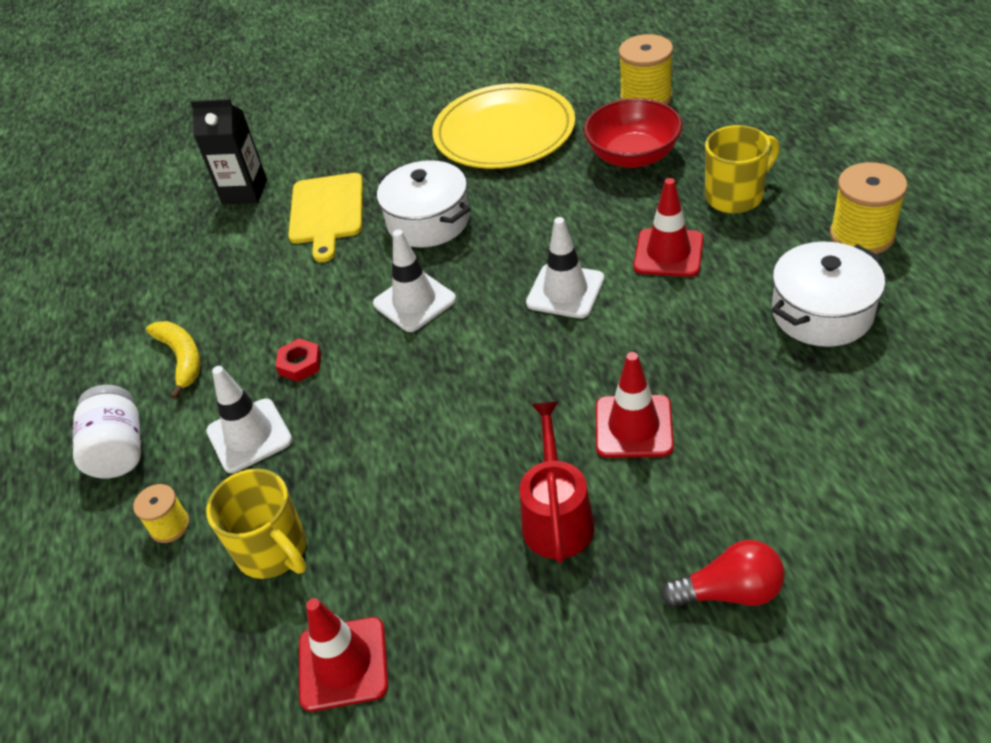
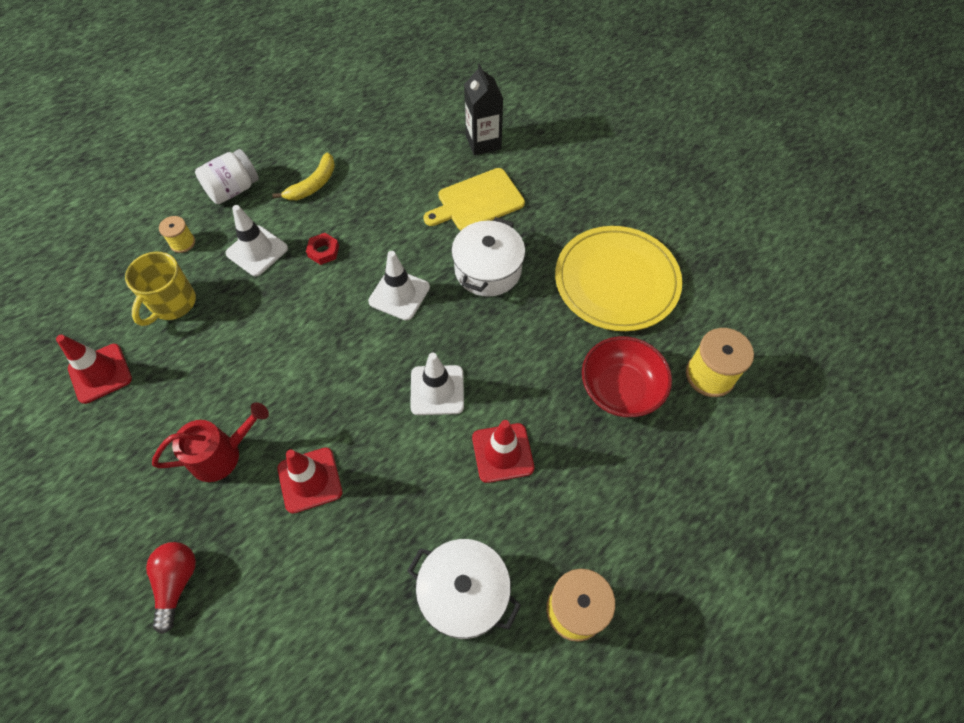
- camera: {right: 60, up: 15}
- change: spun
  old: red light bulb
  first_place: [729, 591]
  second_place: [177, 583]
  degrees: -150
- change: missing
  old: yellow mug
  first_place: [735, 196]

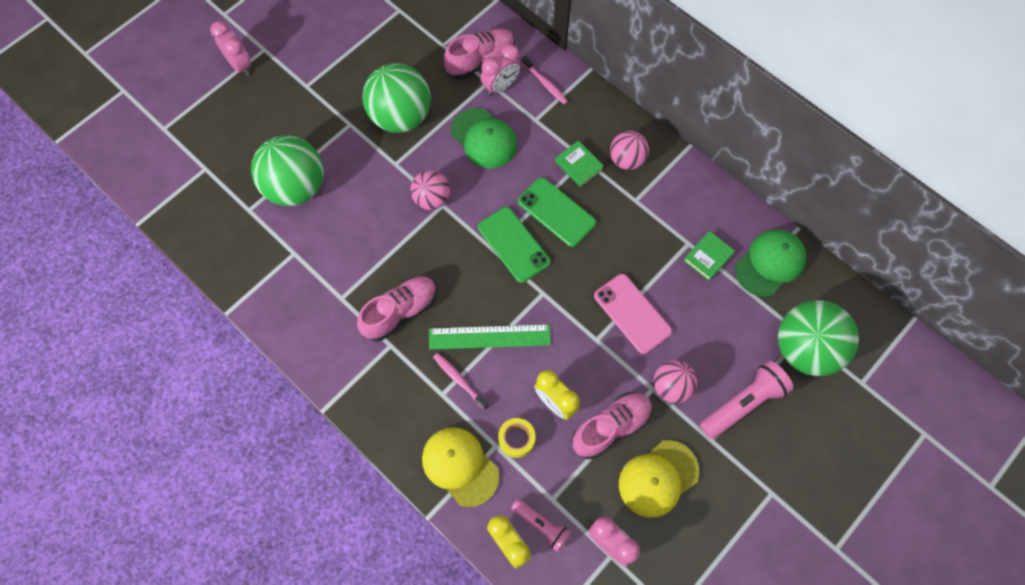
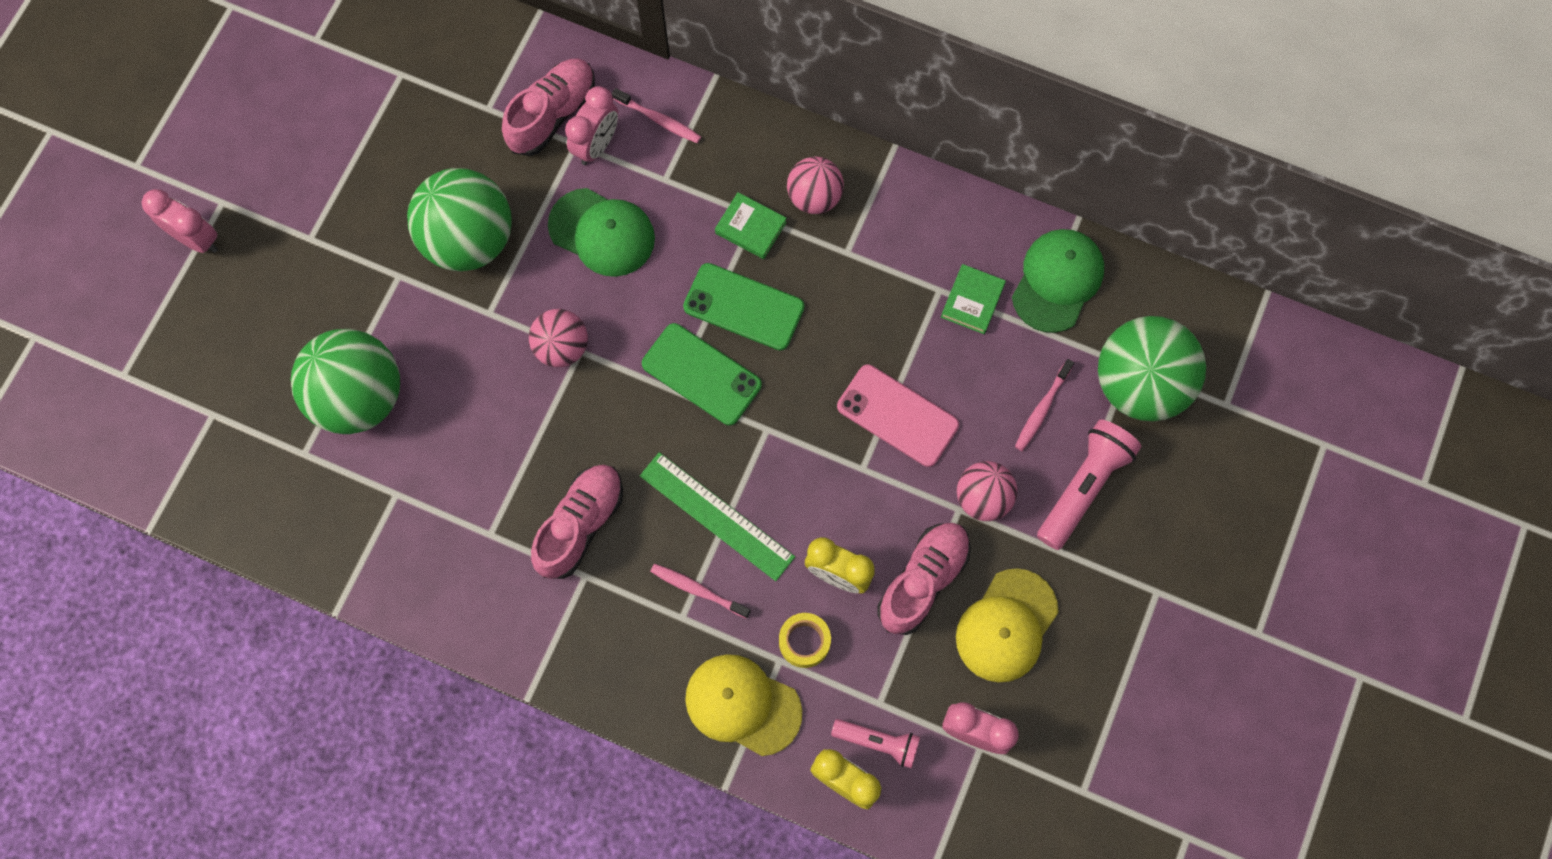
- camera: {right: -20, up: 5}
- change: spun
  old: green ruler
  first_place: [489, 337]
  second_place: [716, 516]
  degrees: 60
- change: appeared
  new: pink toothbrush
  second_place: [1042, 409]

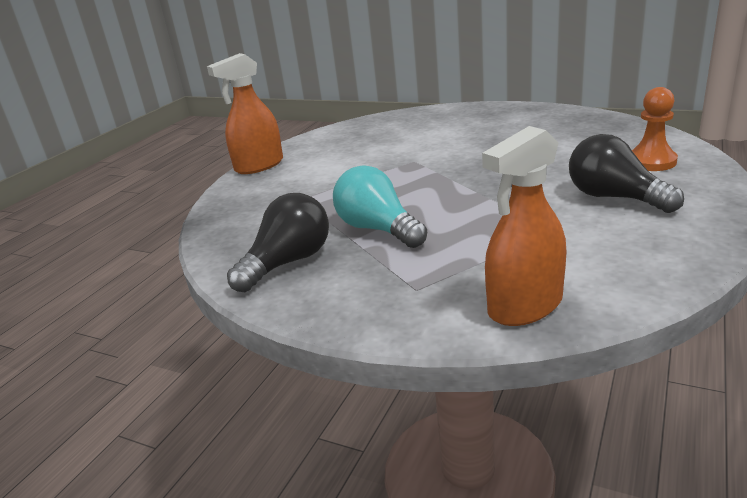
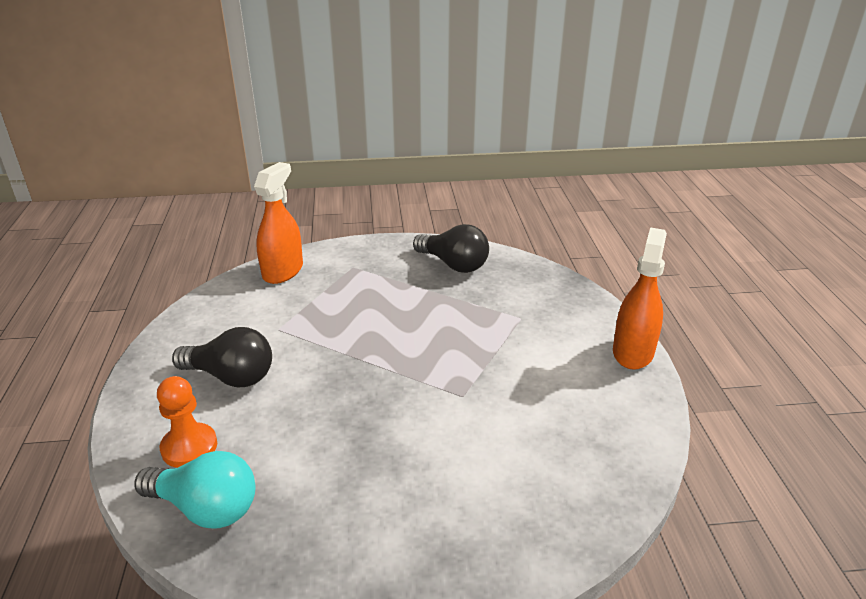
- camera: {right: 145, up: 5}
- change: relocated
  old: turquoise light bulb
  first_place: [378, 229]
  second_place: [205, 508]
- change: spun
  old: black light bulb
  first_place: [288, 262]
  second_place: [453, 264]
  degrees: -60

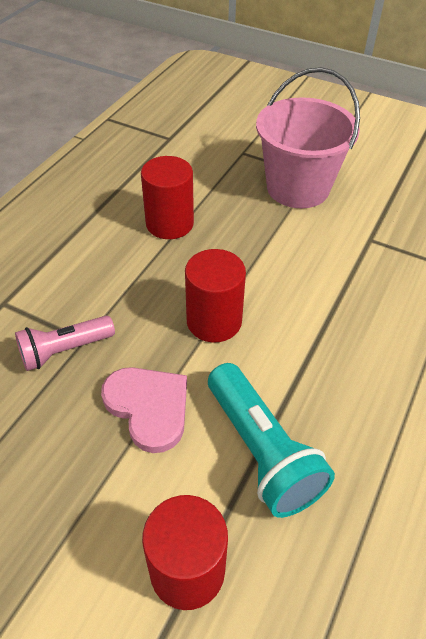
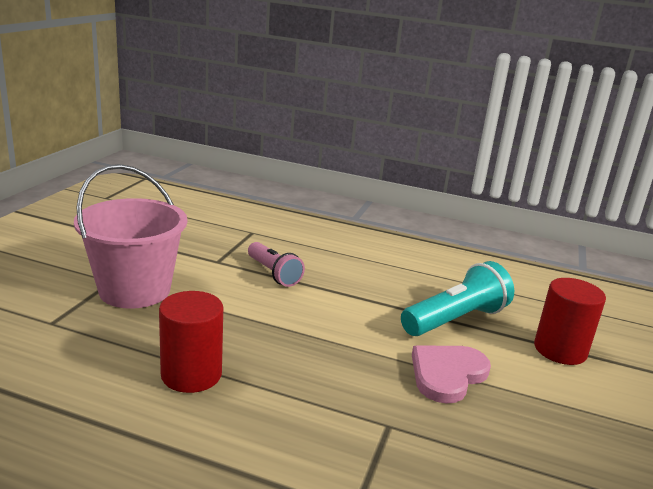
- camera: {right: -100, up: -25}
- change: relocated
  old: pink flashlight
  first_place: [65, 350]
  second_place: [273, 273]
- change: missing
  old: red cylinder
  first_place: [214, 321]

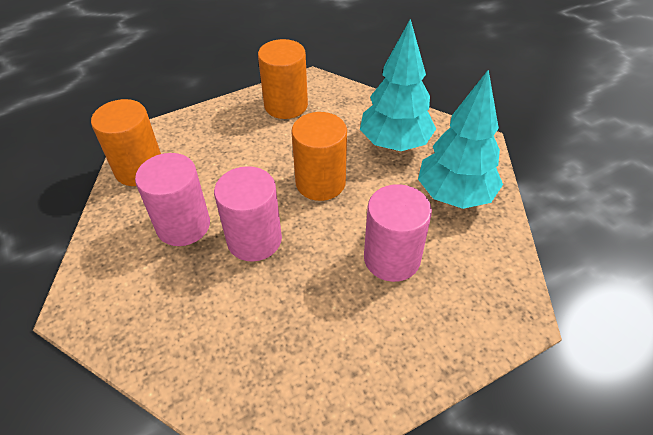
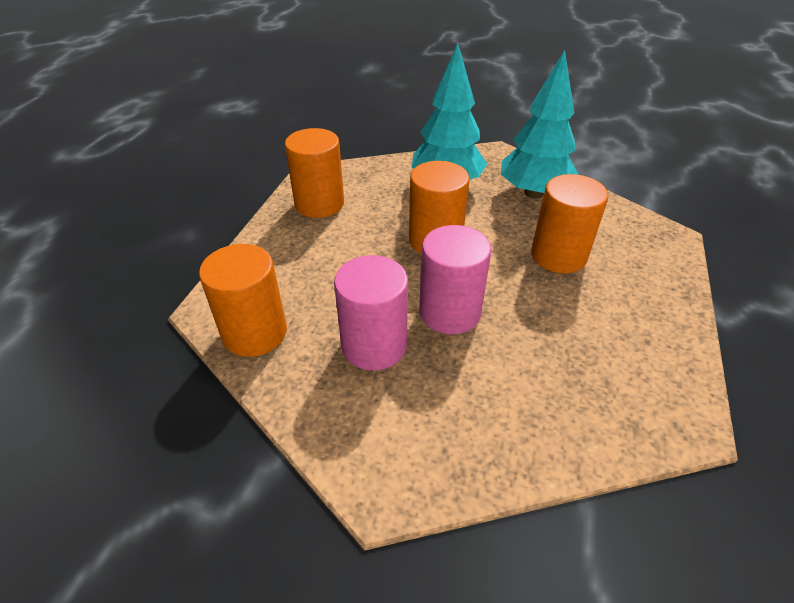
- camera: {right: -45, up: -5}
- change: colour
  old: pink cylinder
  new: orange cylinder
  first_place: [392, 258]
  second_place: [558, 255]

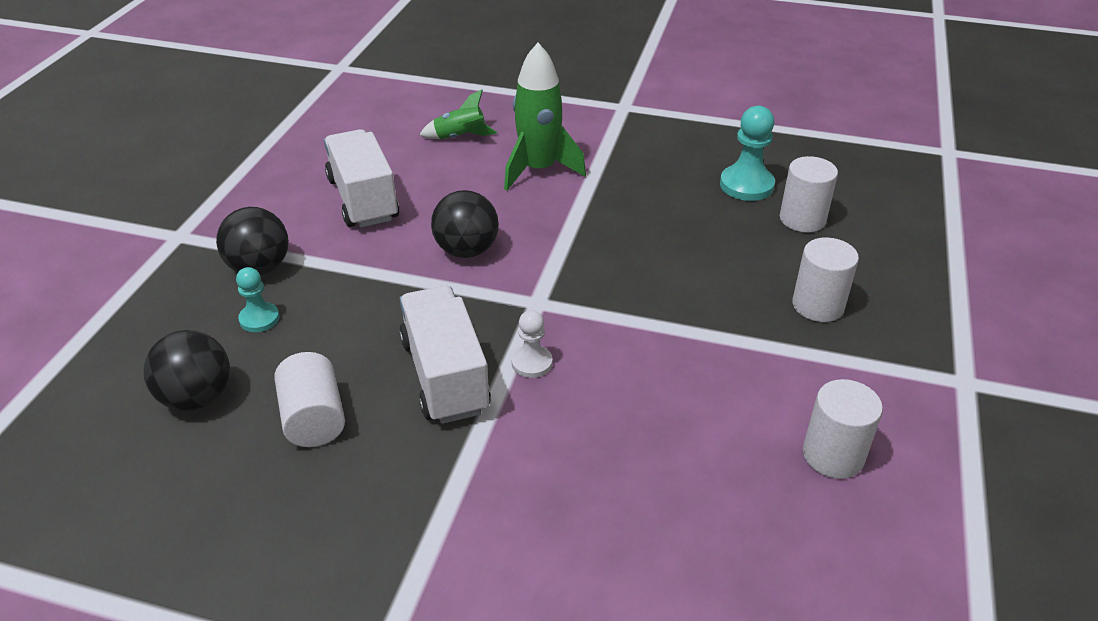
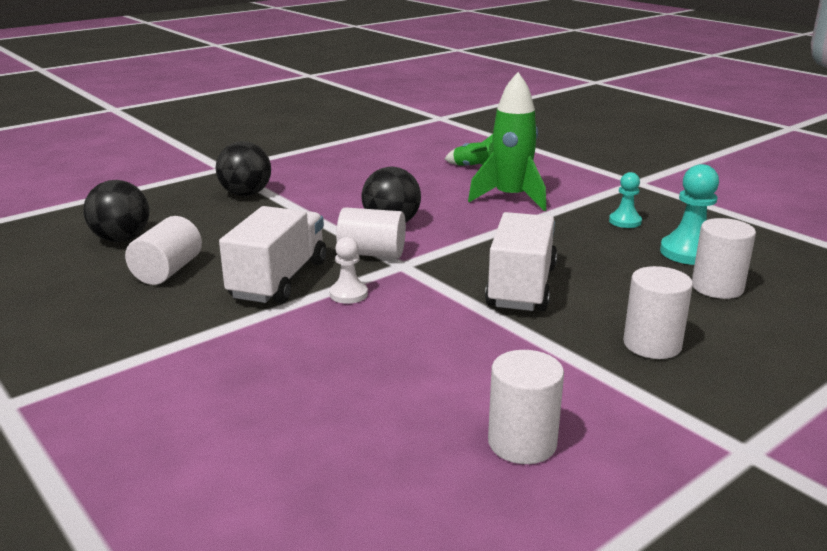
- camera: {right: 35, up: -15}
- change: appeared
  new: white cylinder
  second_place: [372, 253]
- change: relocated
  old: white truck
  first_place: [363, 199]
  second_place: [521, 287]
- change: relocated
  old: turquoise pawn
  first_place: [259, 319]
  second_place: [625, 221]

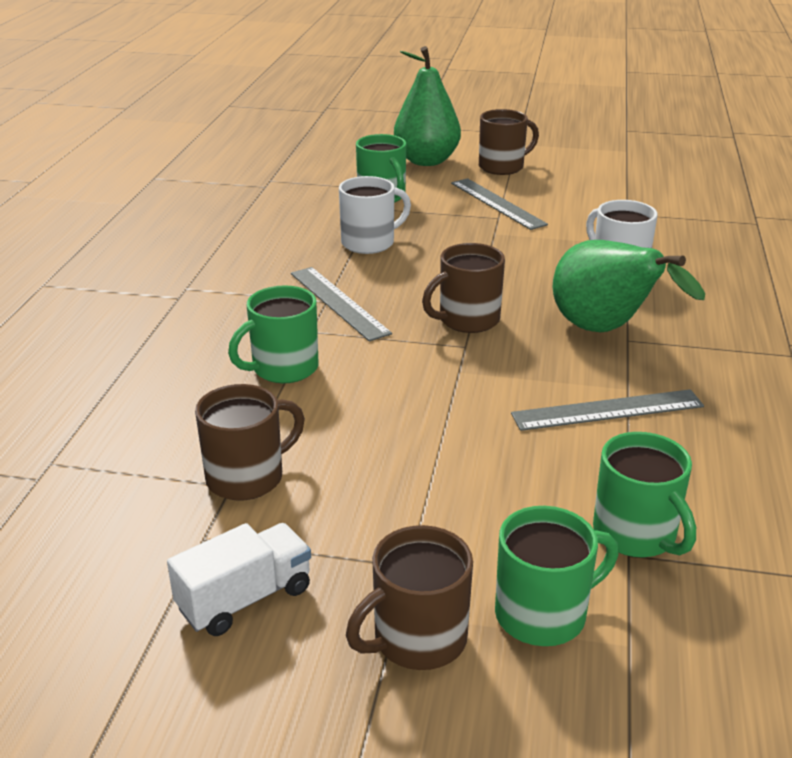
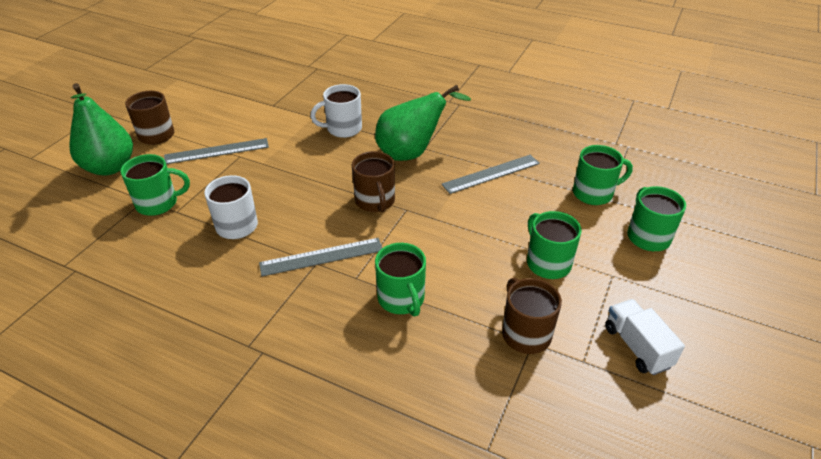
- camera: {right: -75, up: 10}
- change: spun
  old: grey ruler
  first_place: [607, 410]
  second_place: [491, 174]
  degrees: 60
- change: appeared
  new: green mug
  second_place: [547, 263]
- change: missing
  old: brown mug
  first_place: [417, 639]

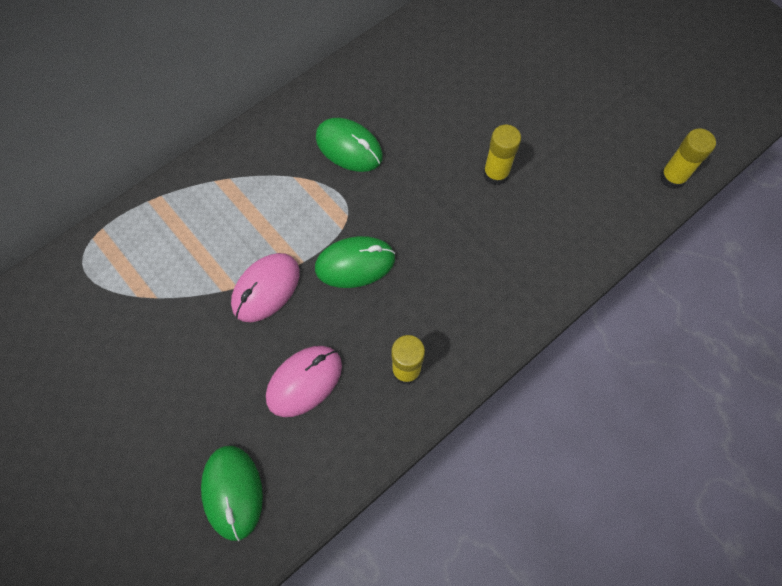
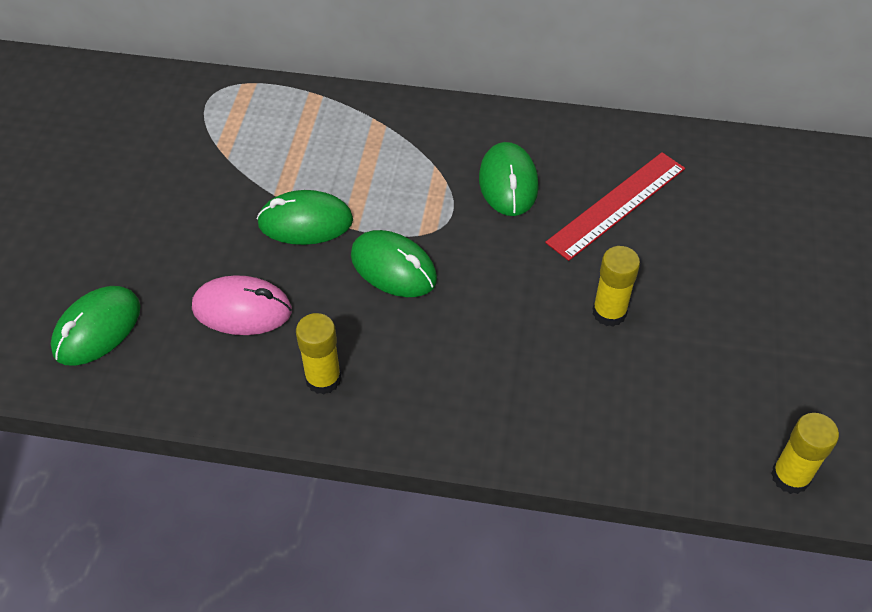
- camera: {right: 50, up: -15}
- change: colour
  old: pink mouse
  new: green mouse
  first_place: [266, 288]
  second_place: [305, 222]
- change: appeared
  new: red ruler
  second_place: [617, 205]

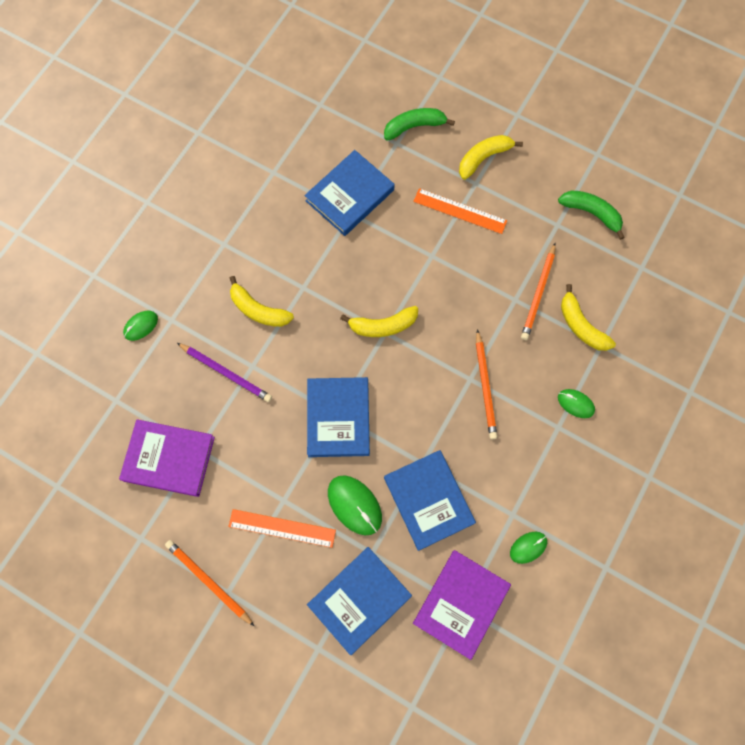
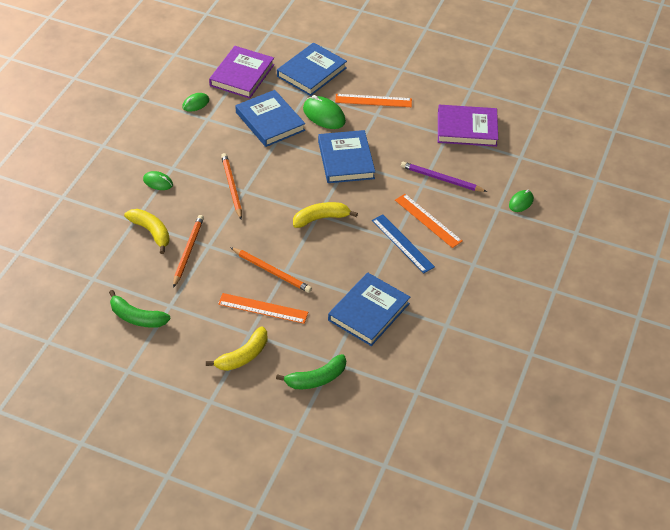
- camera: {right: 170, up: -25}
- change: relocated
  old: orange pencil
  first_place: [208, 581]
  second_place: [272, 271]
- change: appeared
  new: blue ruler
  second_place: [402, 243]
- change: exchanged
  old: yellow banana
  new: orange ruler
  first_place: [258, 310]
  second_place: [428, 220]

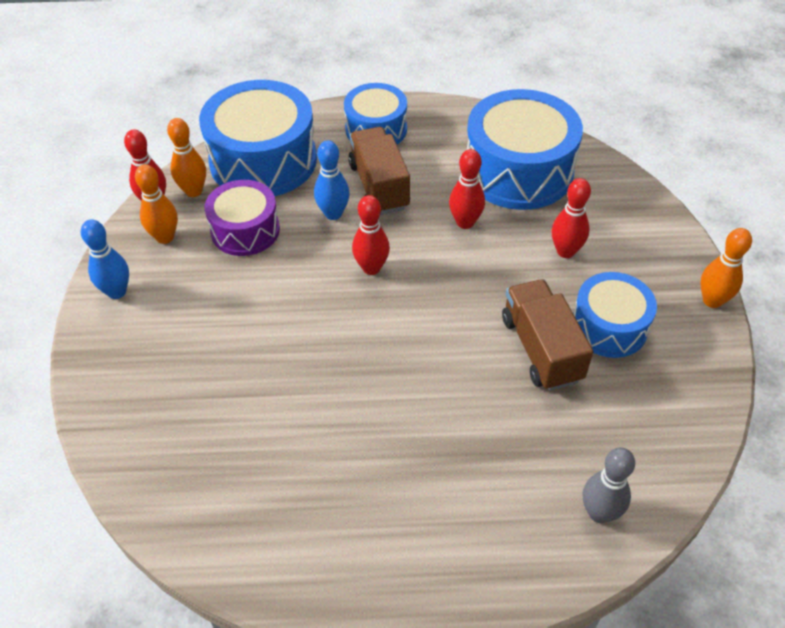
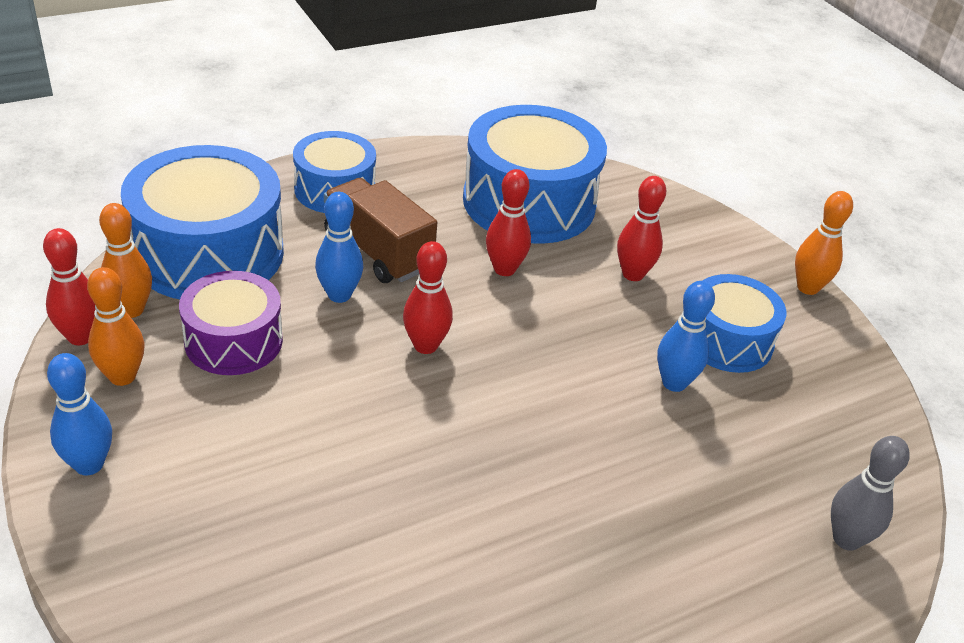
- camera: {right: -30, up: -10}
- change: exchanged
  old: brown truck
  new: blue bowling pin
  first_place: [541, 349]
  second_place: [674, 383]

